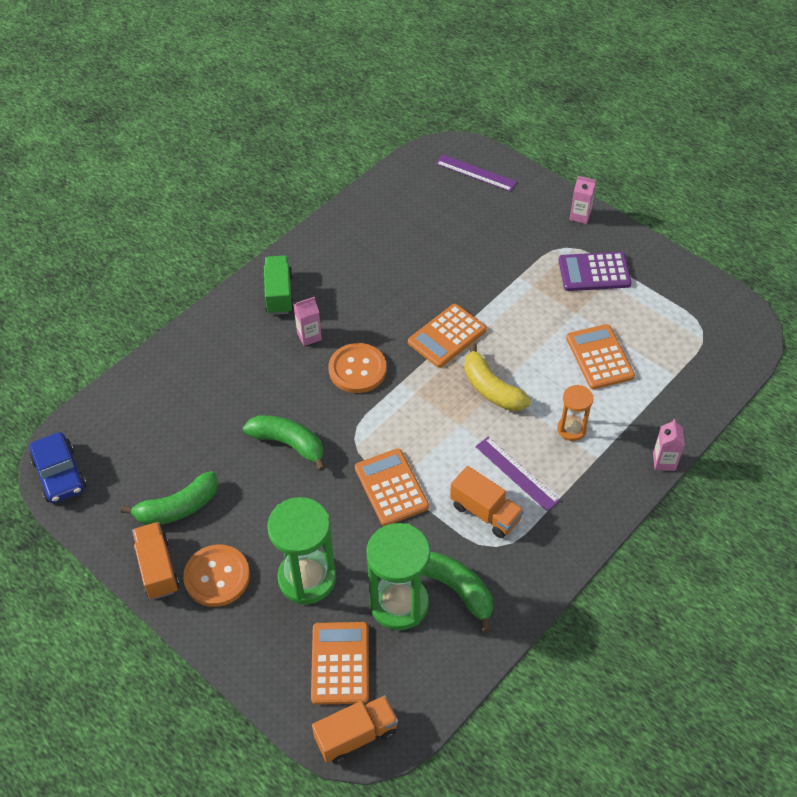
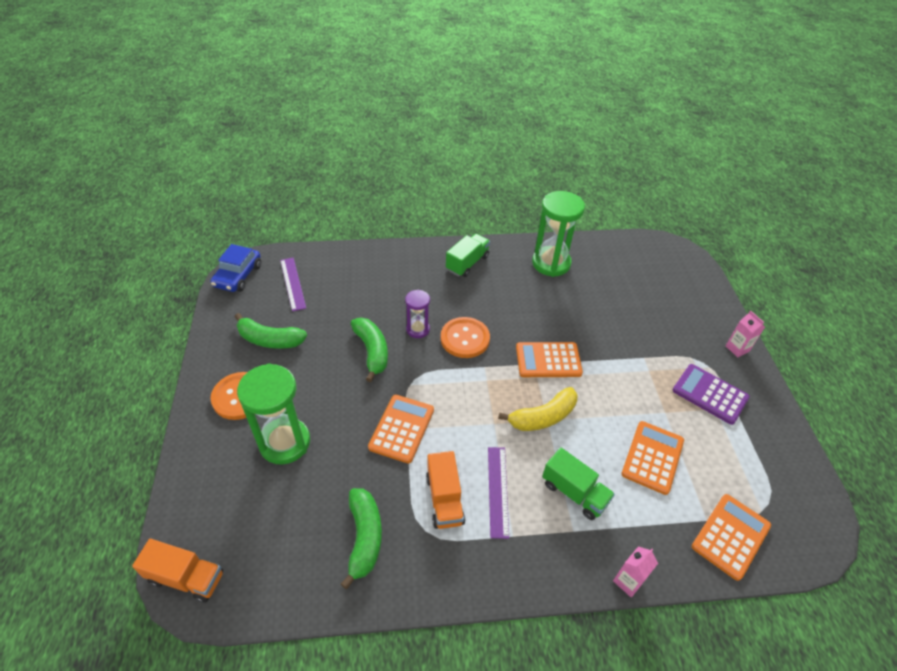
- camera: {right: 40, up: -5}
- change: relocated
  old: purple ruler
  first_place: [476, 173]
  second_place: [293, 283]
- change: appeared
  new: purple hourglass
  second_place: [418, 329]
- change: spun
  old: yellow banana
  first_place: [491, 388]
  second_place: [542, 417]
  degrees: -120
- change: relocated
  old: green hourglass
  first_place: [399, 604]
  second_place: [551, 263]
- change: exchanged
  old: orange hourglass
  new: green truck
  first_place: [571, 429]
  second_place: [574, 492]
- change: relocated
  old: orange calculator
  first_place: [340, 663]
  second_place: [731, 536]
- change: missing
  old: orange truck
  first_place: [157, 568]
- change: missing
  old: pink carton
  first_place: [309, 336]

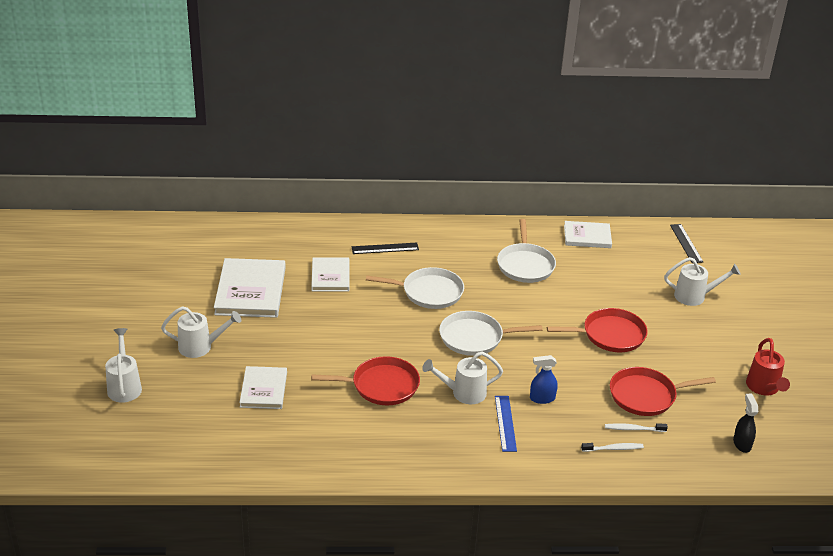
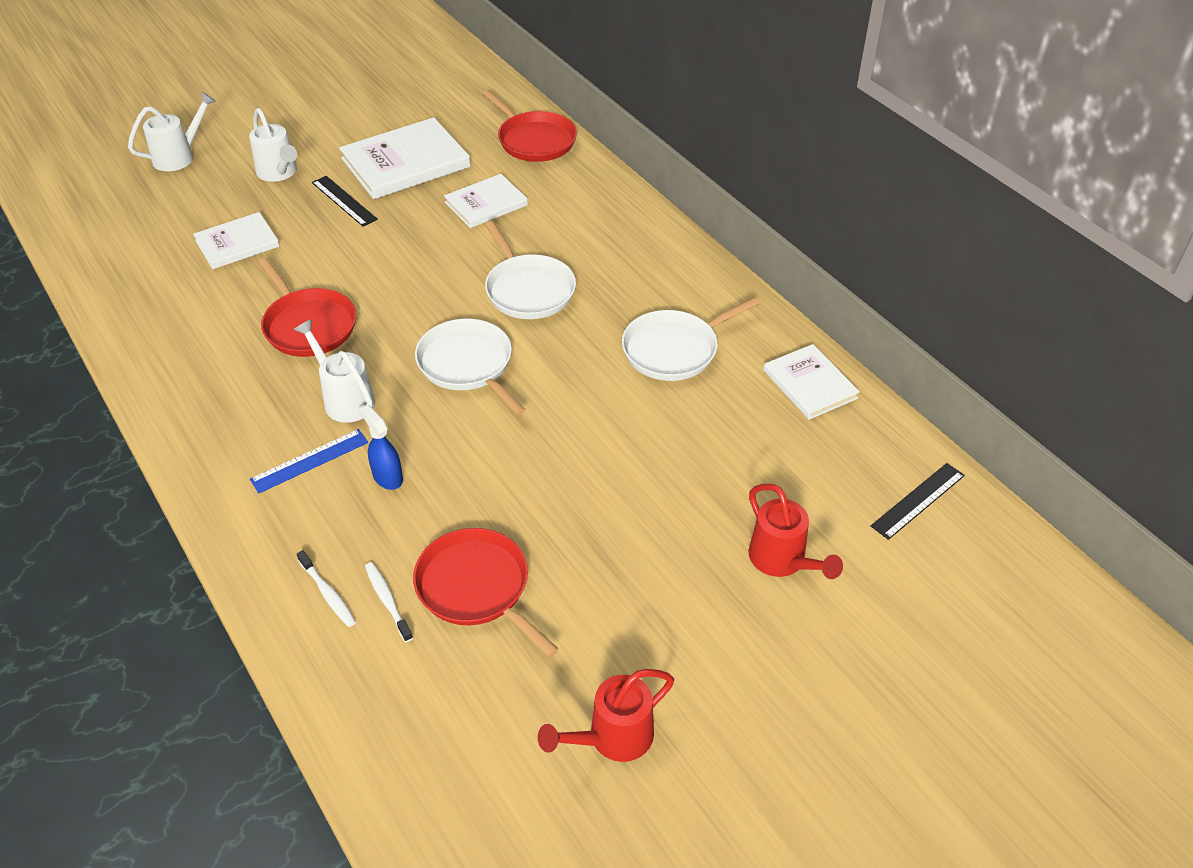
- camera: {right: 60, up: 10}
- change: relocated
  old: black ruler
  first_place: [385, 248]
  second_place: [344, 201]
- change: relocated
  old: red pan
  first_place: [610, 335]
  second_place: [534, 140]
- change: colour
  old: white watering can
  new: red watering can
  first_place: [694, 296]
  second_place: [782, 560]
- change: missing
  old: black spray bottle
  first_place: [742, 444]

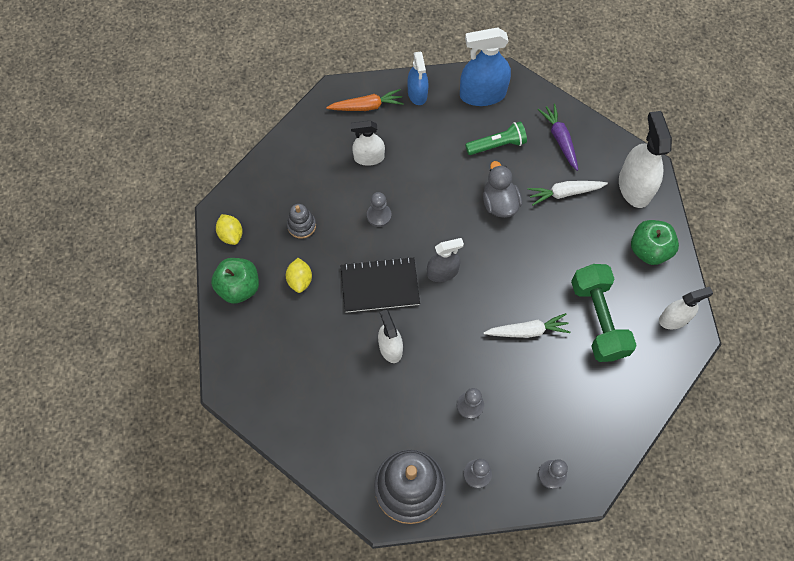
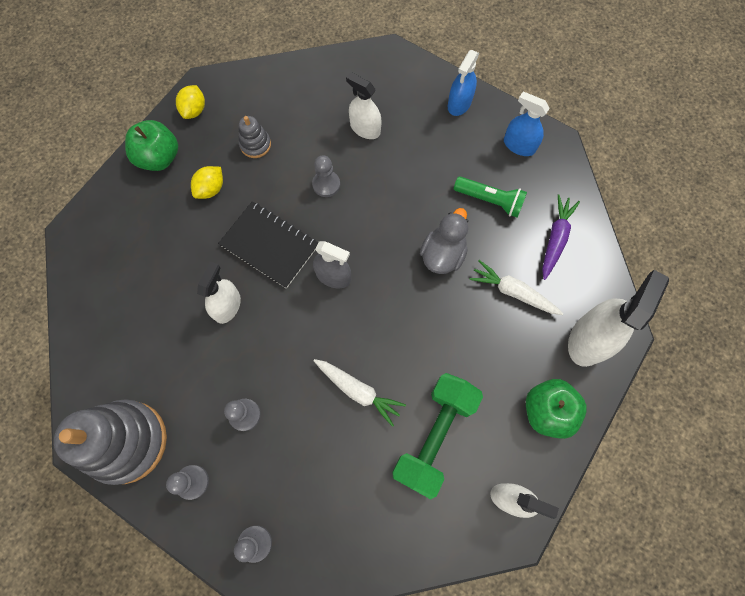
- camera: {right: 40, up: 5}
- change: size
  old: blue spray bottle
  first_place: [482, 94]
  second_place: [519, 145]
  factor: 0.63
- change: missing
  old: orange carrot
  first_place: [367, 106]

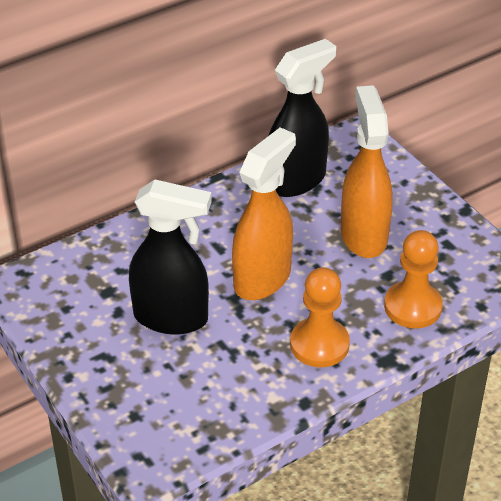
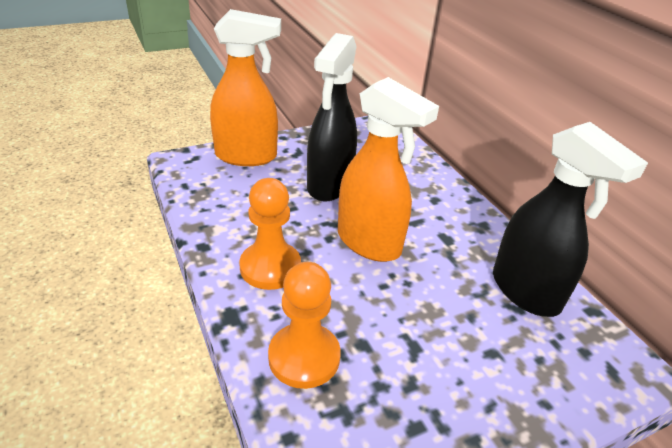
- camera: {right: 95, up: -5}
- change: relocated
  old: orange spray bottle
  first_place: [363, 235]
  second_place: [247, 156]

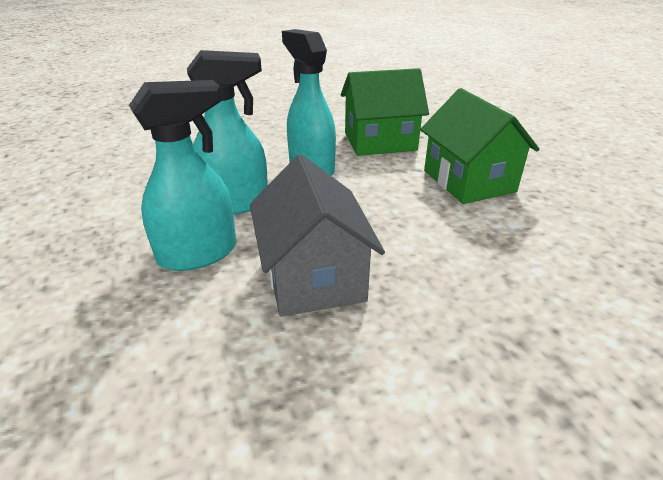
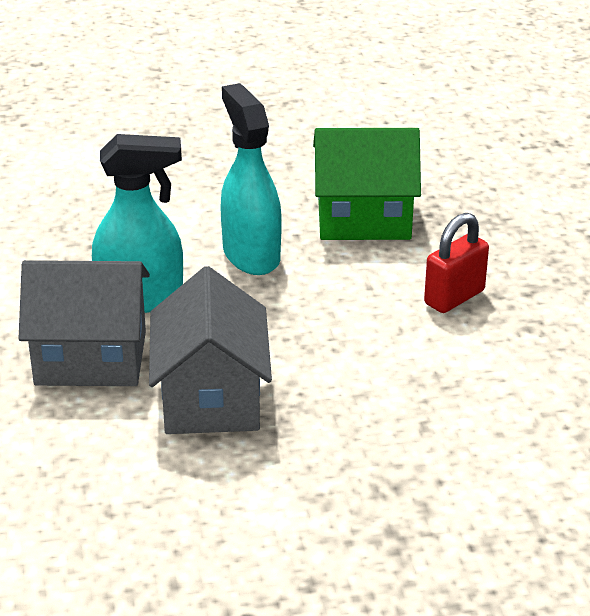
- camera: {right: 10, up: 0}
- change: exchanged
  old: turquoise spray bottle
  new: grey house
  first_place: [199, 254]
  second_place: [91, 358]
- change: exchanged
  old: green house
  new: red padlock
  first_place: [468, 181]
  second_place: [454, 297]

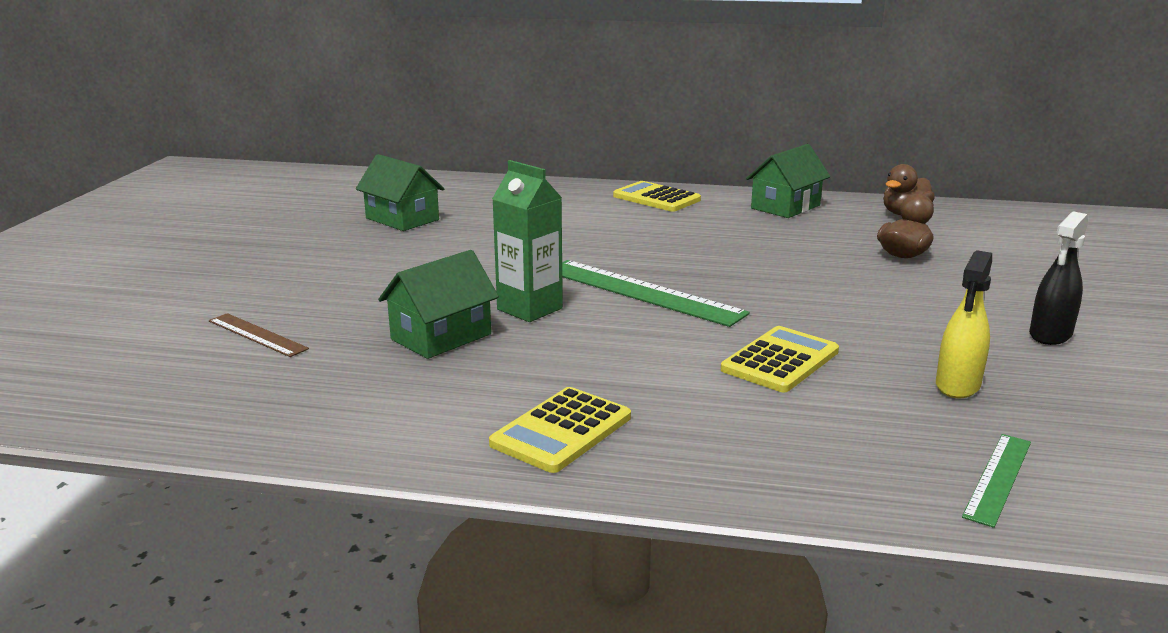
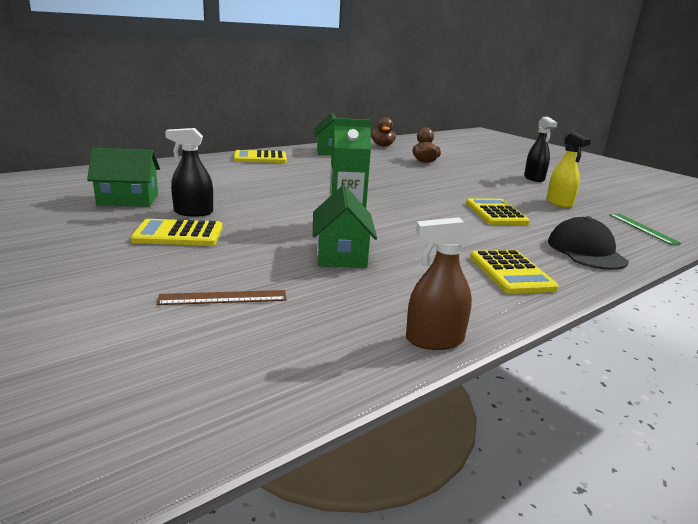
- camera: {right: -50, up: 0}
- change: appeared
  new: yellow calculator
  second_place: [178, 234]
- change: appeared
  new: black spray bottle
  second_place: [193, 212]
- change: appeared
  new: brown spray bottle
  second_place: [434, 340]
- change: appeared
  new: black cap
  second_place: [586, 251]
- change: missing
  old: green ruler
  first_place: [642, 292]

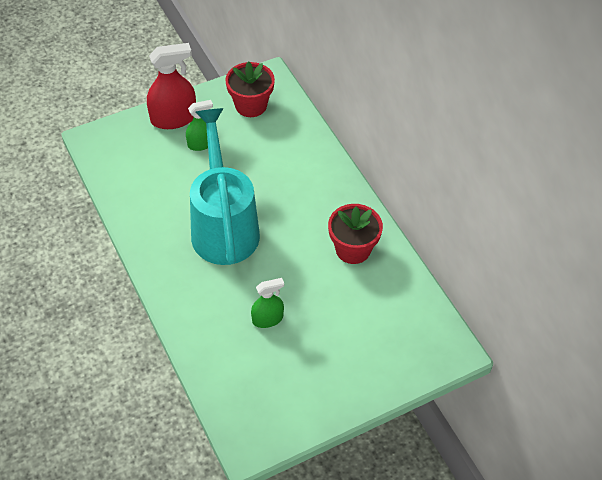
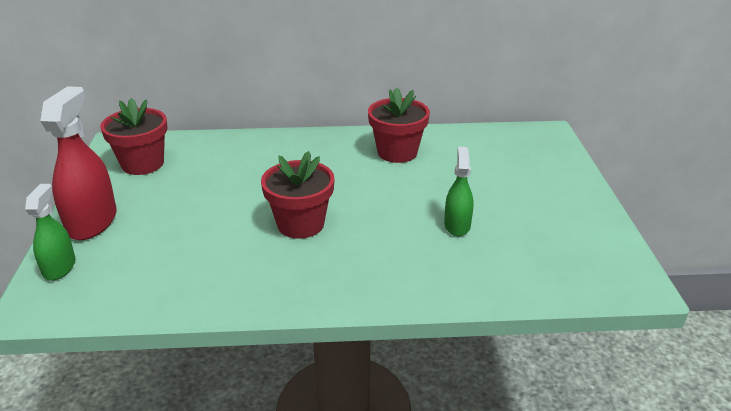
- camera: {right: -65, up: -20}
- change: relocated
  old: green spray bottle
  first_place: [201, 144]
  second_place: [59, 267]
- change: exchanged
  old: turquoise watering can
  new: red flower pot
  first_place: [224, 226]
  second_place: [300, 224]

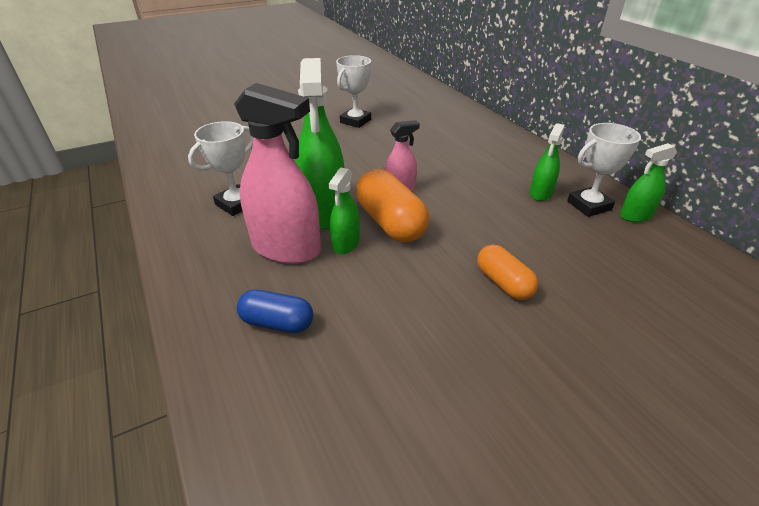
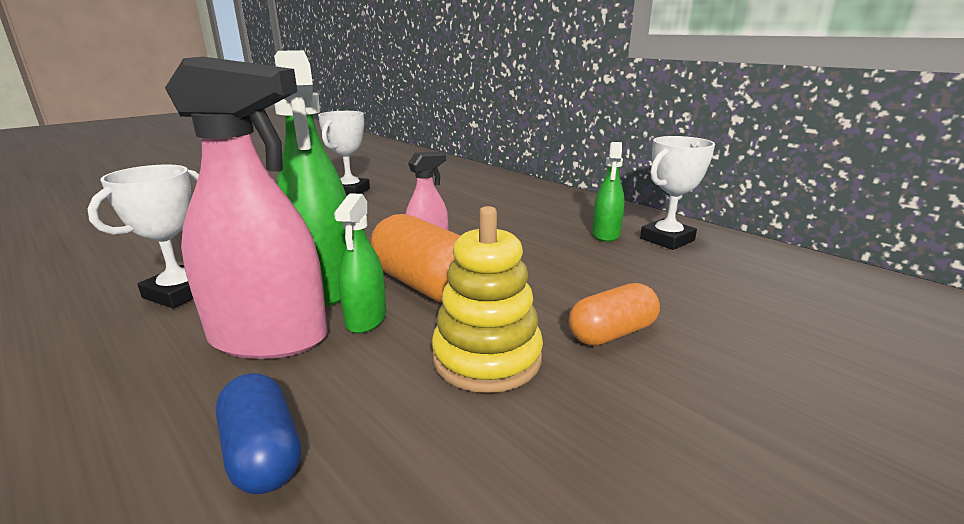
- camera: {right: -15, up: -15}
- change: spun
  old: blue capsule
  first_place: [277, 322]
  second_place: [263, 453]
  degrees: 60
- change: appeared
  new: yellow stacking toy
  second_place: [487, 358]
- change: spun
  old: orange capsule
  first_place: [503, 283]
  second_place: [612, 333]
  degrees: -75
- change: missing
  old: green spray bottle
  first_place: [635, 215]

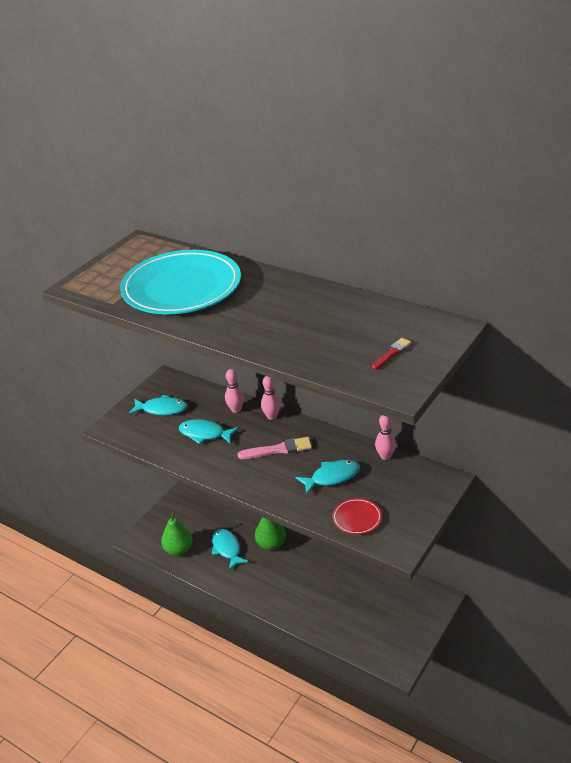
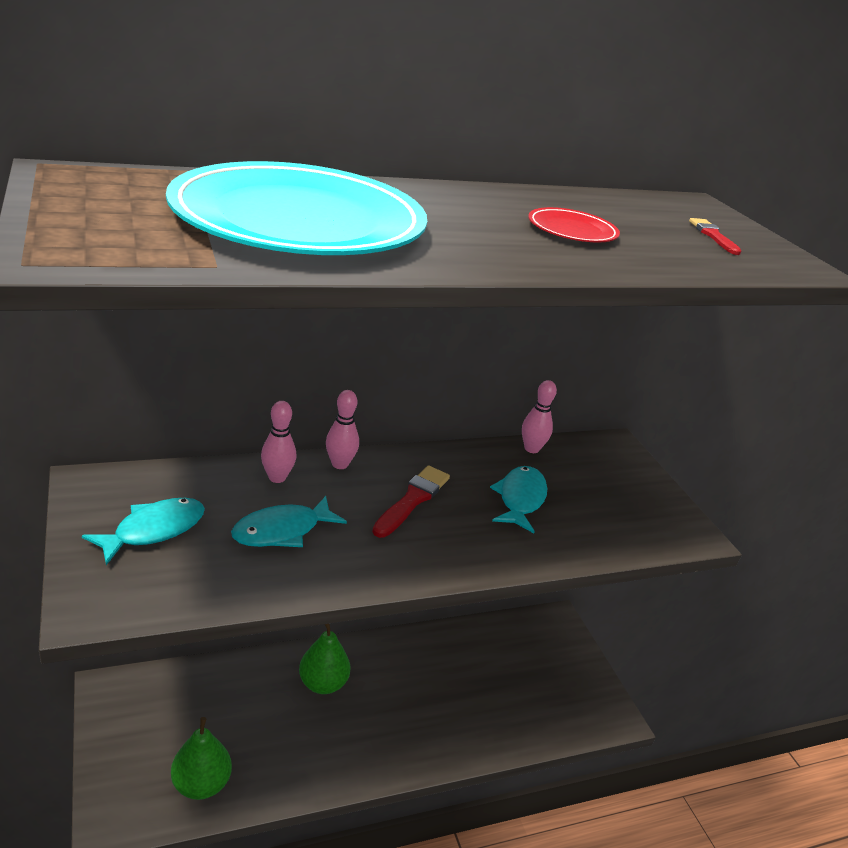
- camera: {right: -60, up: -5}
- change: colour
  old: pink brush
  new: red brush
  first_place: [278, 449]
  second_place: [412, 500]
- change: relocated
  old: red plate
  first_place: [357, 518]
  second_place: [572, 230]
- change: missing
  old: turquoise fish
  first_place: [227, 549]

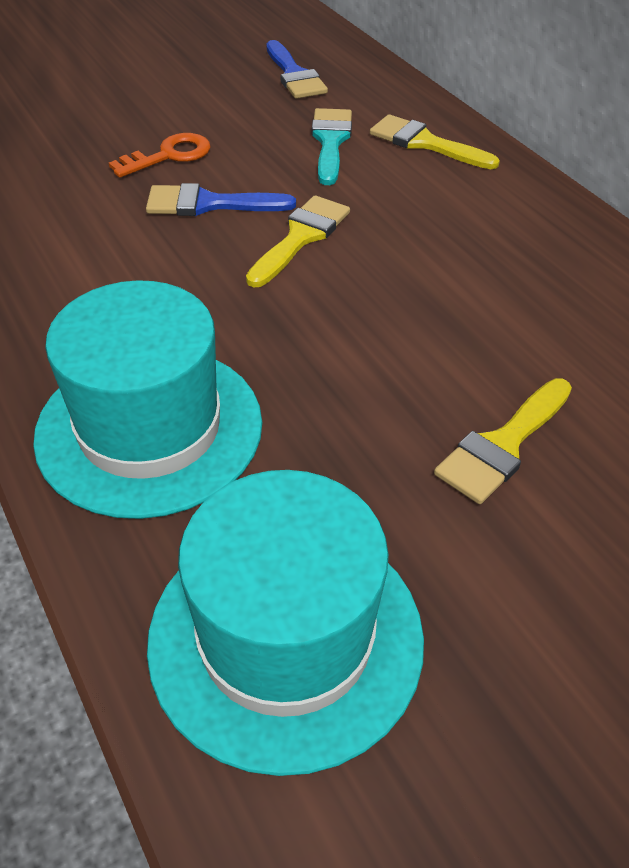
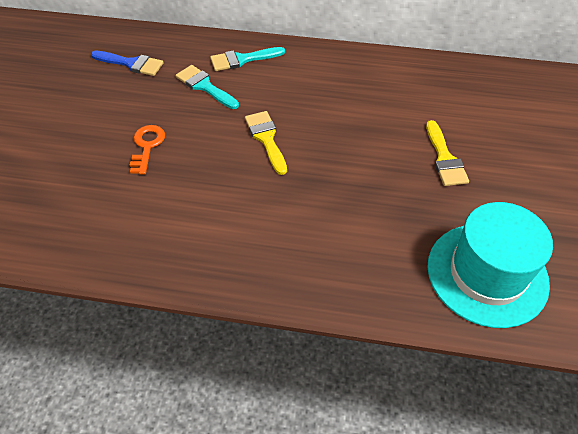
- camera: {right: -50, up: 5}
- change: colour
  old: yellow brush
  new: turquoise brush
  first_place: [425, 143]
  second_place: [242, 59]
- change: missing
  old: turquoise hat
  first_place: [149, 428]
- change: missing
  old: blue brush
  first_place: [209, 204]

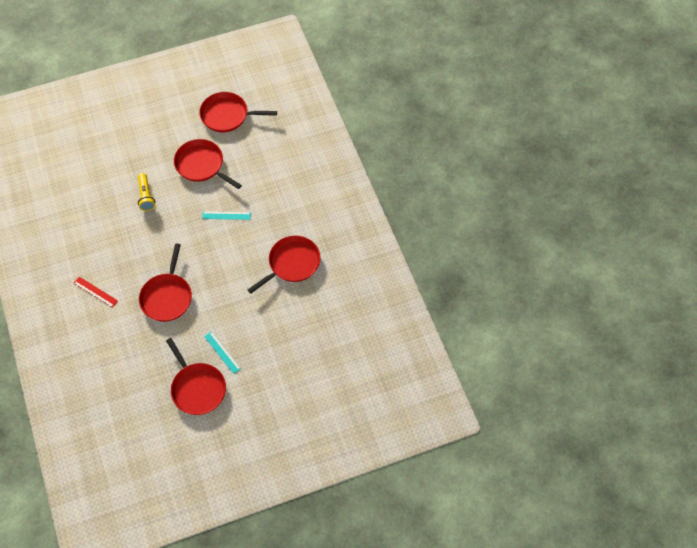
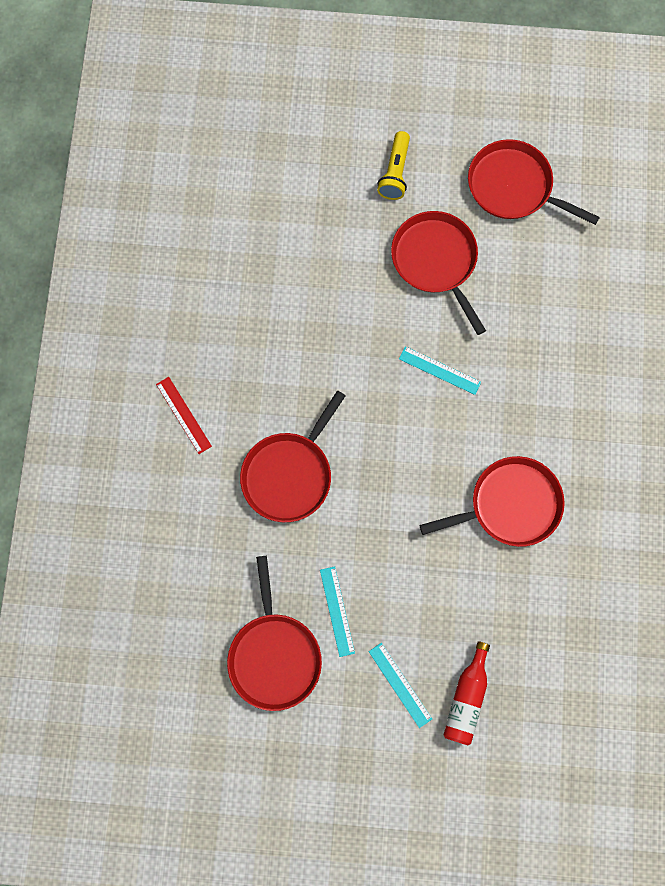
- camera: {right: 25, up: 15}
- change: appeared
  new: turquoise ruler
  second_place: [400, 685]
- change: relocated
  old: yellow flashlight
  first_place: [146, 196]
  second_place: [395, 173]
- change: appeared
  new: red bottle
  second_place: [466, 698]

